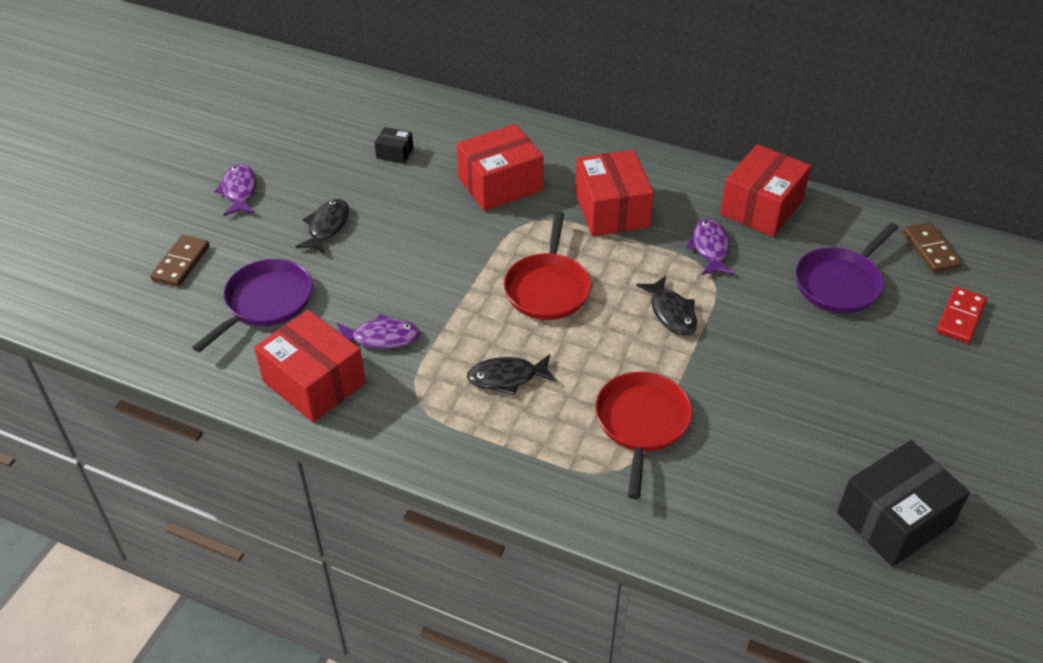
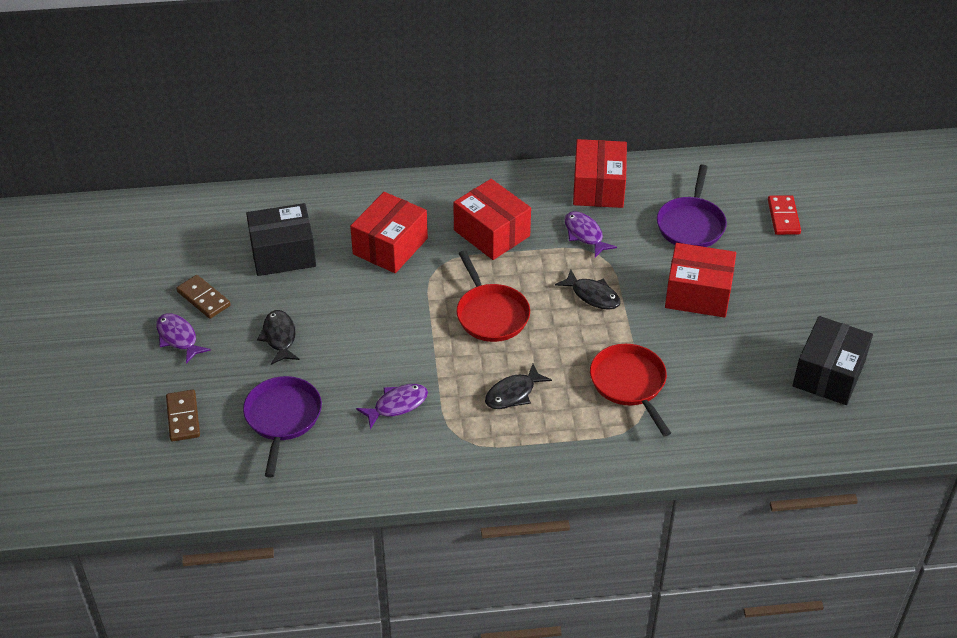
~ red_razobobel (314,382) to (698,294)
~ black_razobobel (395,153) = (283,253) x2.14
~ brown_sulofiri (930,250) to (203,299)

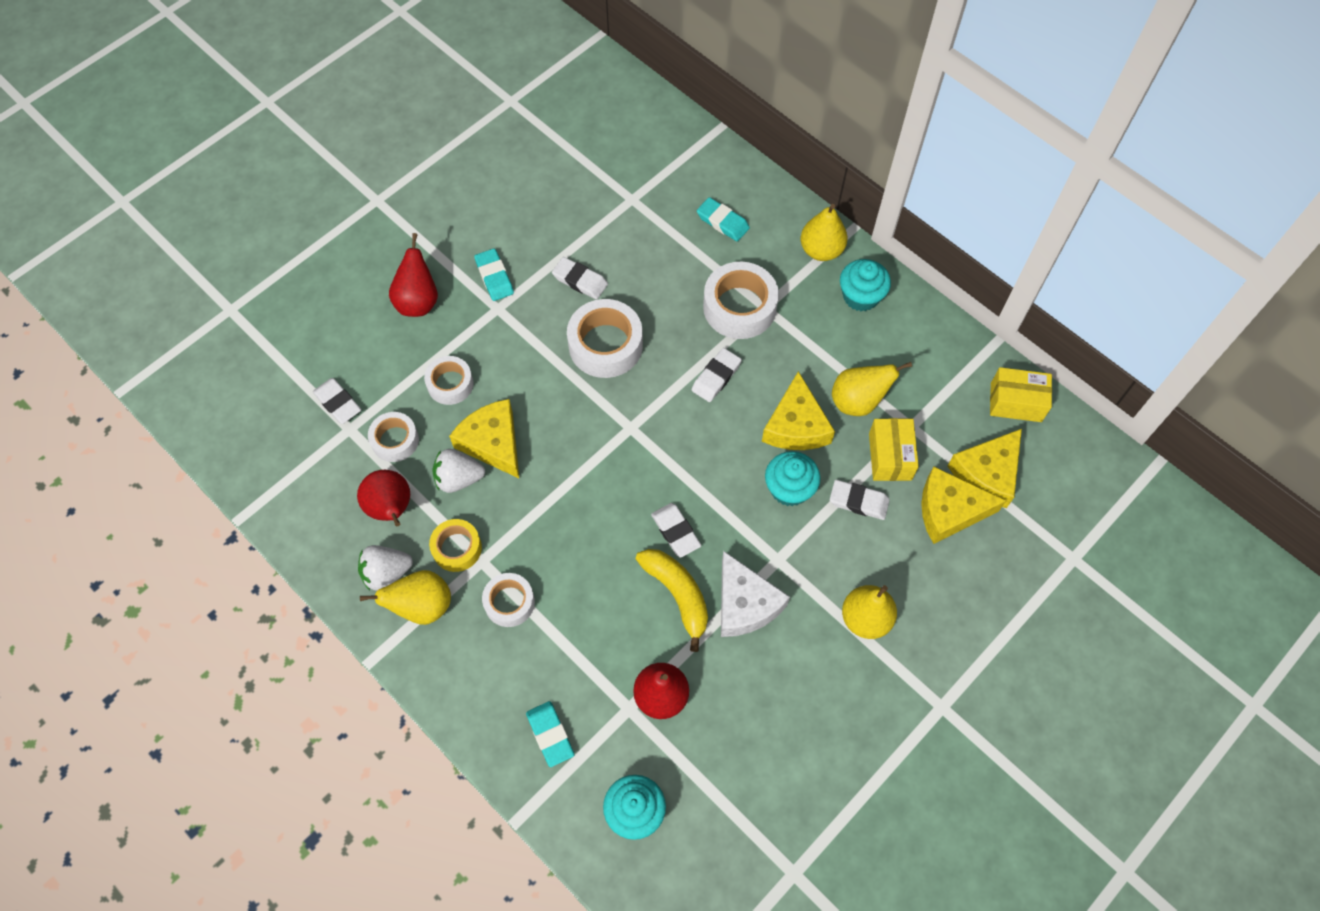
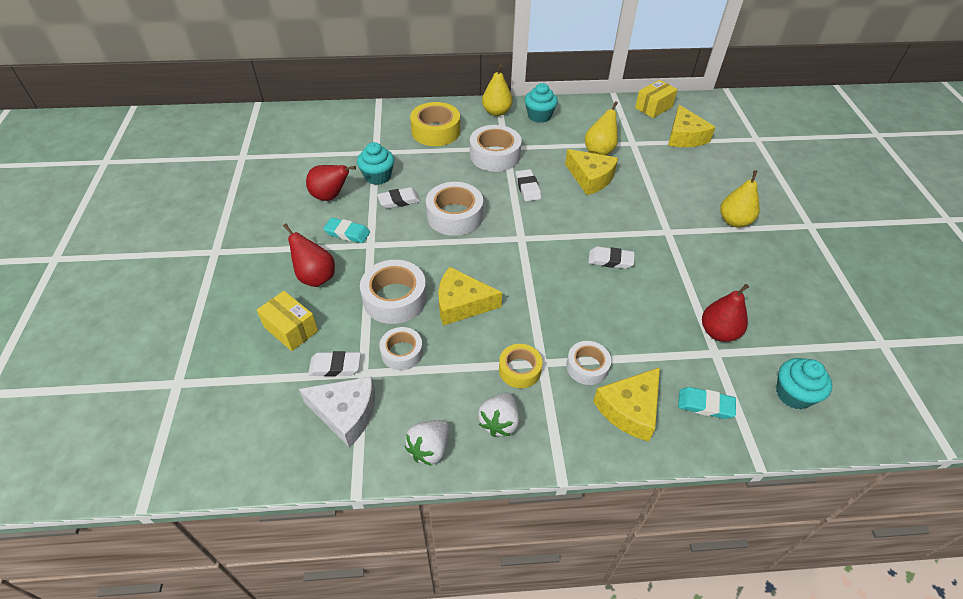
~ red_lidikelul (391,509) to (330,196)
- yellow_lidikelul (422,606)
~ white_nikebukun (450,384) = (395,298) x1.64
~ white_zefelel (459,479) to (429,449)
- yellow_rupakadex (677,595)
~ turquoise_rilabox (722,222) to yellow_nikebukun (435,131)
~ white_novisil (745,604) to (346,413)
~ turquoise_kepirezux (789,489) to (378,176)
- white_rilabox (858,501)
~ yellow_razobobel (890,456) to (291,329)
~ yellow_novisil (949,510) to (630,409)

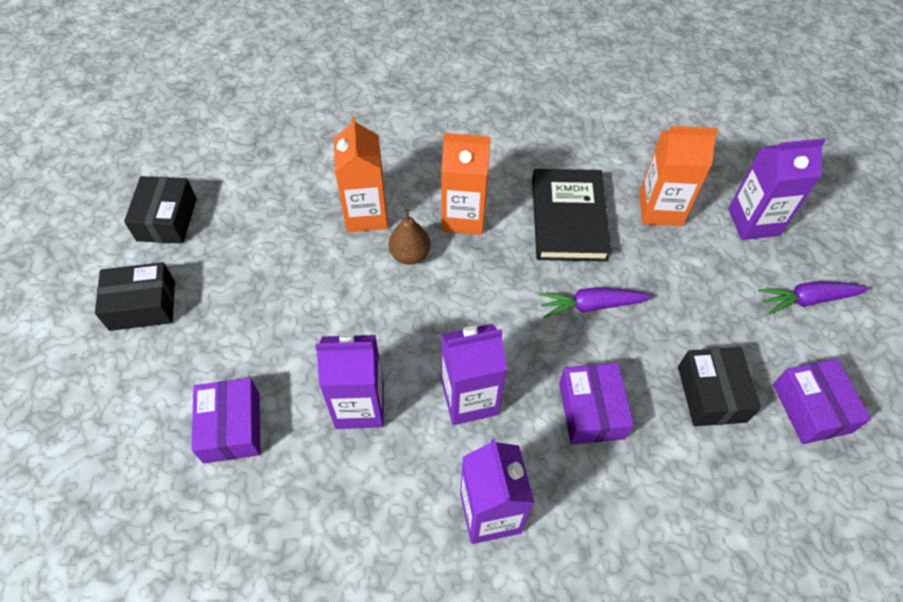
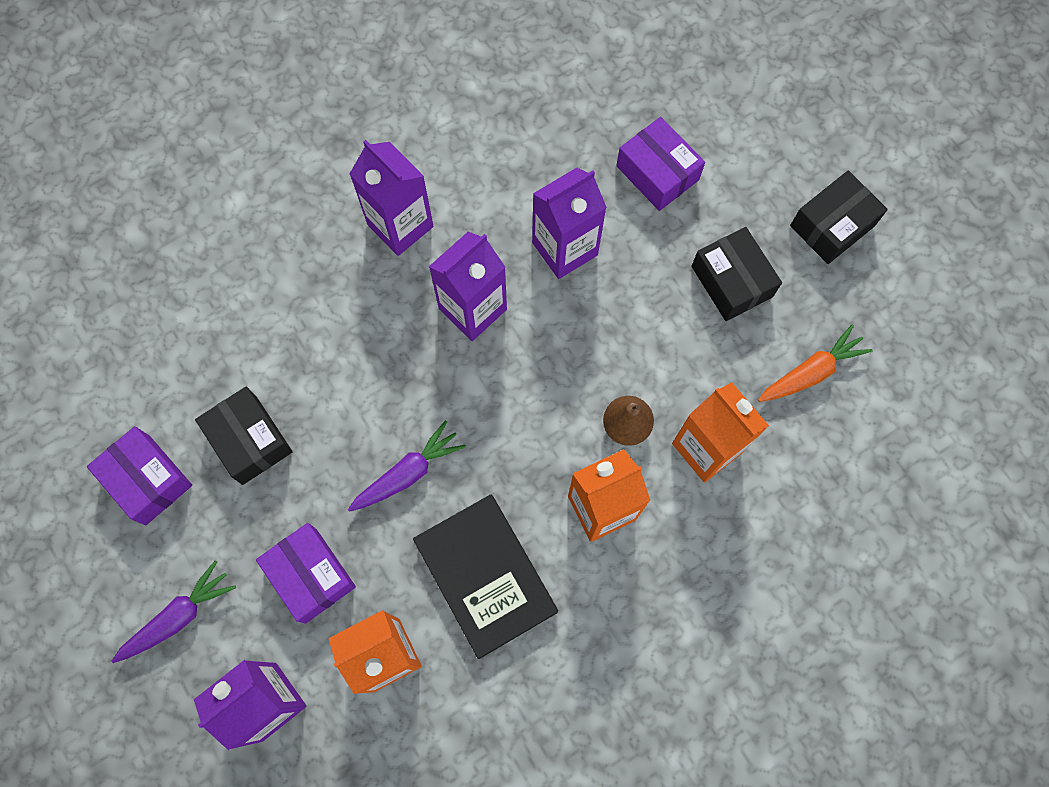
~ black_razobobel (167,219) to (731,281)
~ purple_razobobel (591,410) to (310,575)
+ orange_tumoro (811,372)

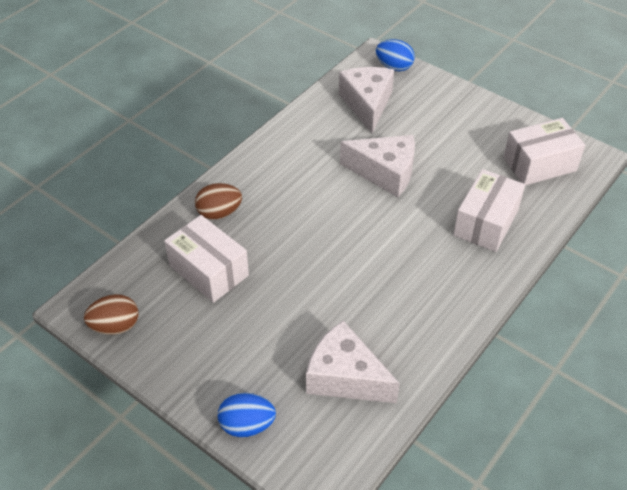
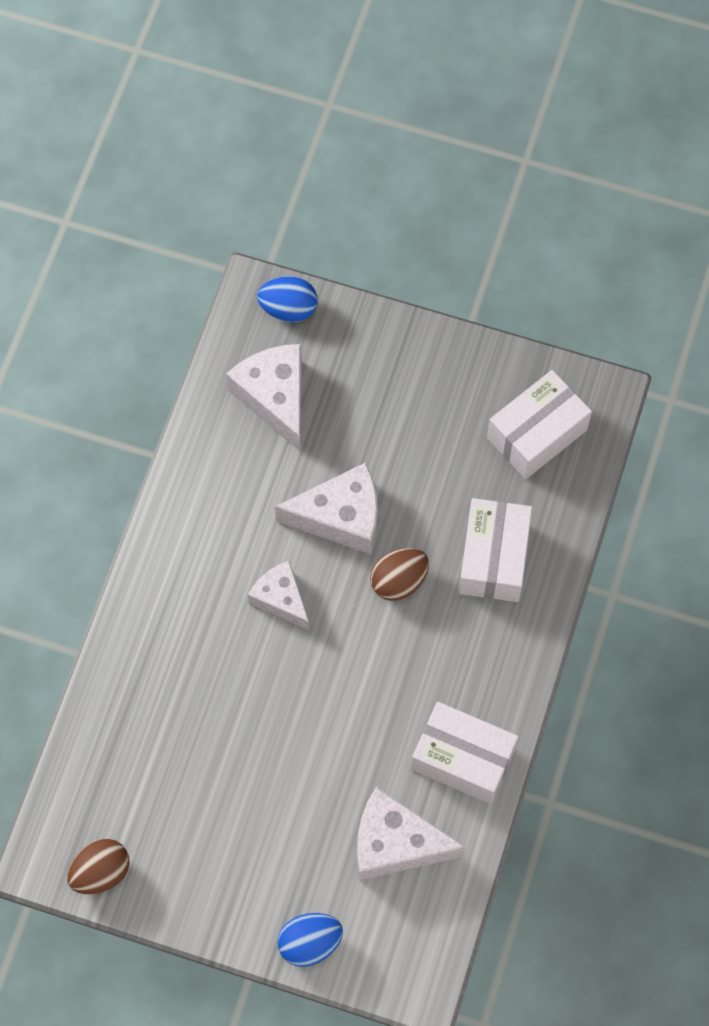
~ white_razobobel (209,270) to (463,759)
~ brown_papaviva (219,213) to (399,581)
+ white_novisil (281,599)

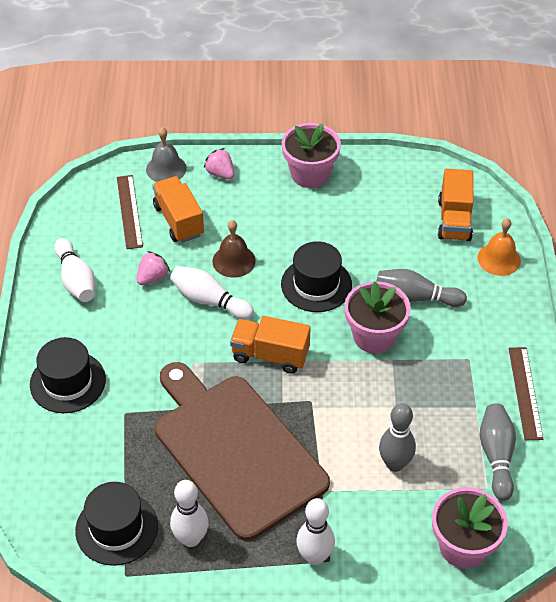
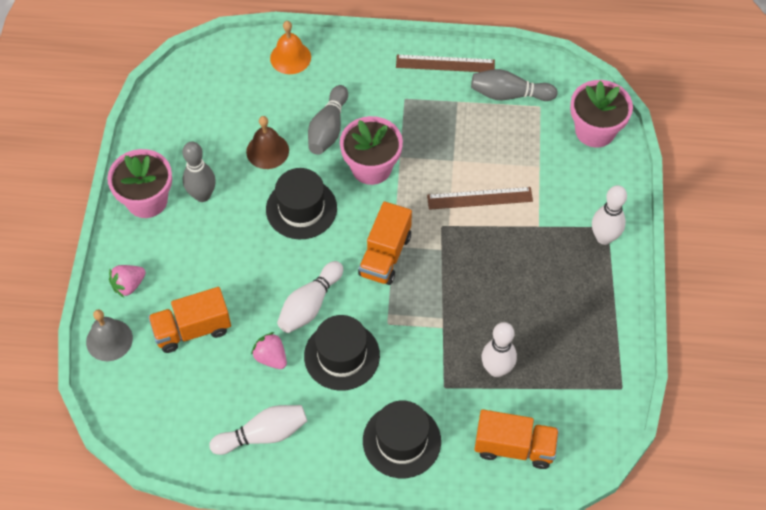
~ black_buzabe (116,528) to (342,355)
~ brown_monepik (129,211) to (479,198)
- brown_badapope (236,450)
~ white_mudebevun (191,539) to (496,369)
~ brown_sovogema (234,261) to (267,151)
~ grey_mudebevun (395,464) to (202,195)
~ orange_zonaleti (454,220) to (514,447)

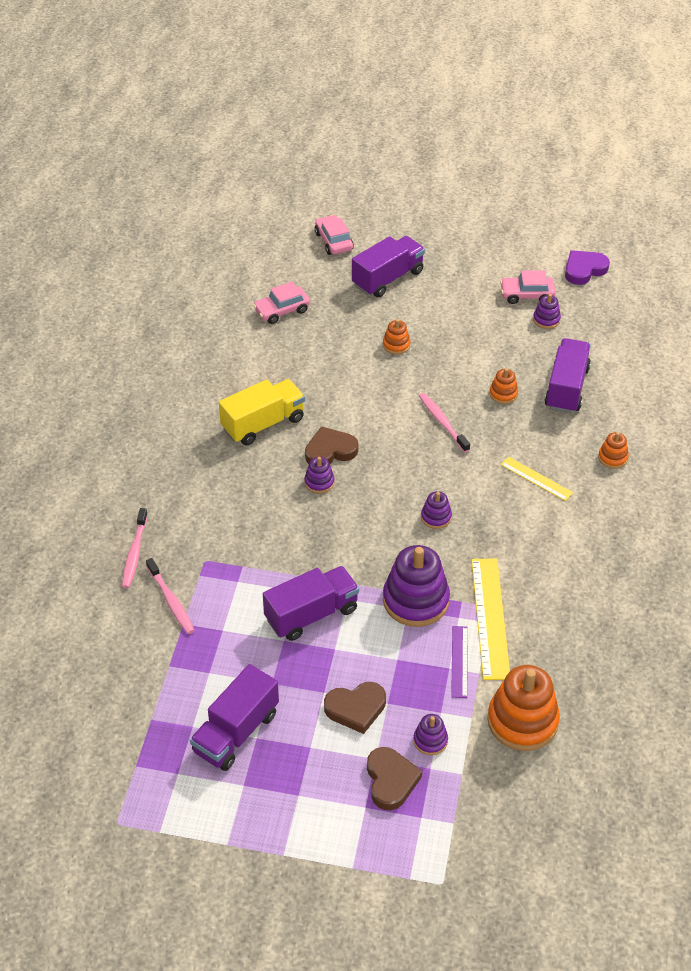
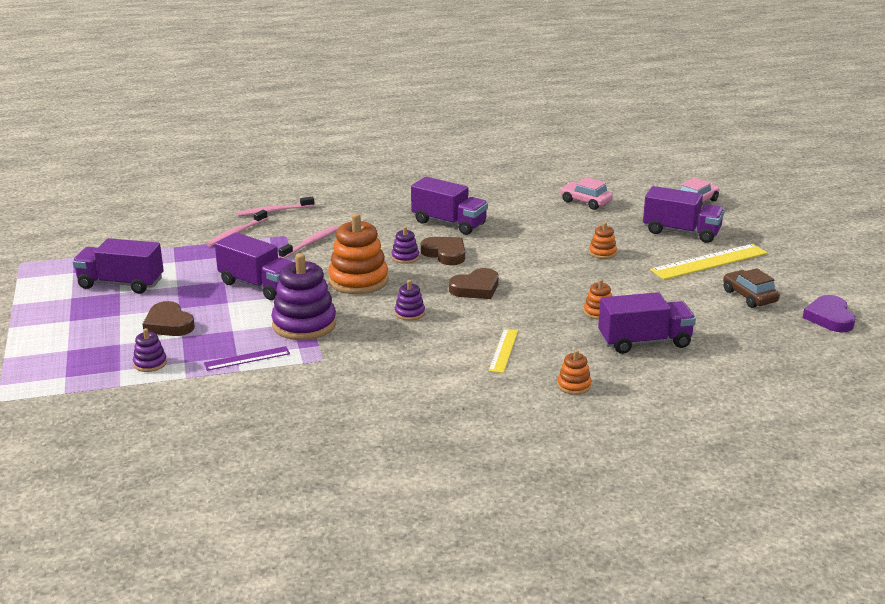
~ yellow_zonaleti (263,424) to purple_zonaleti (449,223)
~ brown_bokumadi (391,780) to (476,288)
~ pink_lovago (442,422) to (310,243)
~ yellow_monepik (490,618) to (709,262)
~ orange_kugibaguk (522,721) to (358,281)
~ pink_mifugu (527,295) to brown_mifugu (749,296)
- purple_kugibaguk (546,319)
~ purple_bokumadi (584,270) = (829,318) 120 degrees counterclockwise

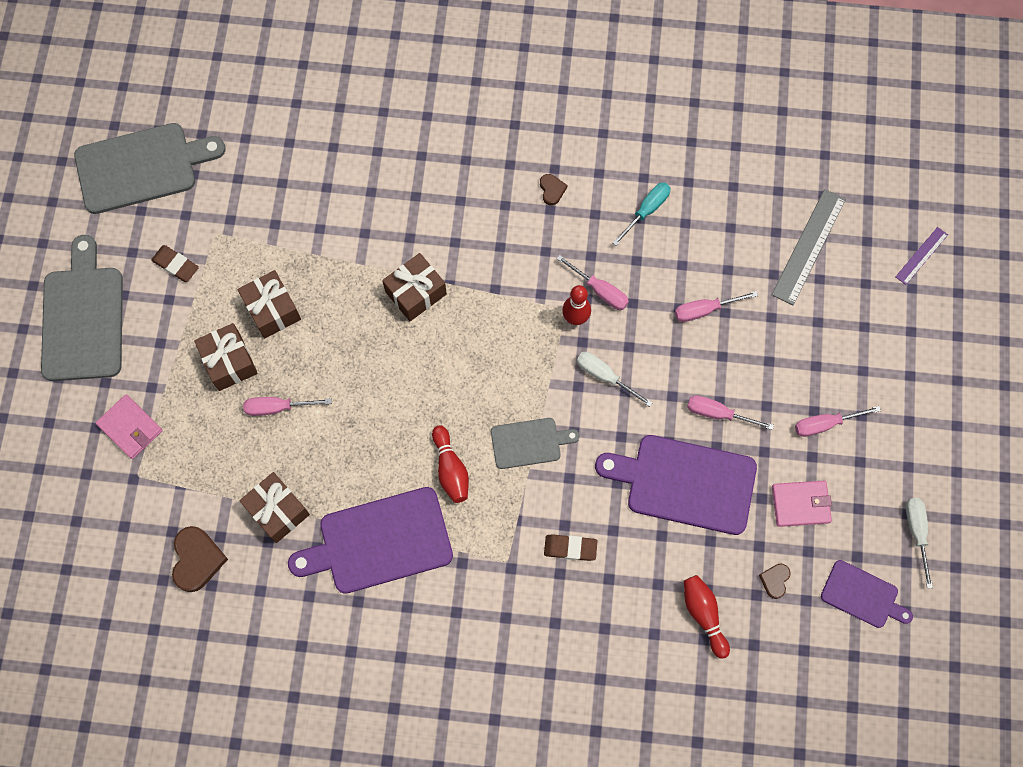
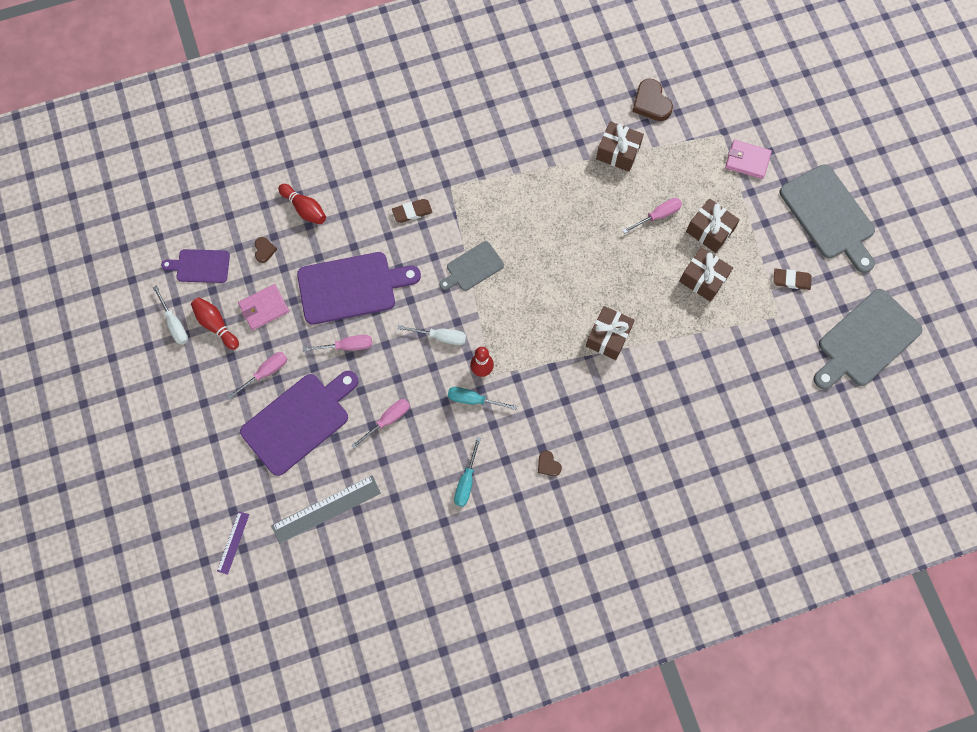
~ purple_badapope (379,542) to (299,421)
~ red_mudebevun (450,469) to (216,325)
~ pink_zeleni (600,290) to turquoise_zeleni (473,400)
~ grey_monepik (809,247) = (326,509) 60 degrees clockwise

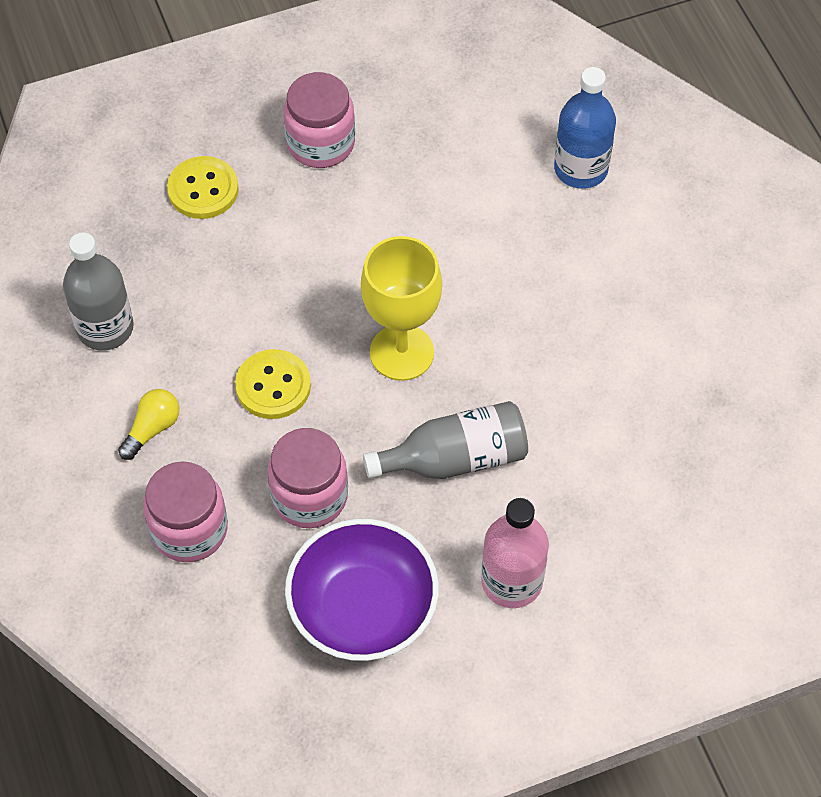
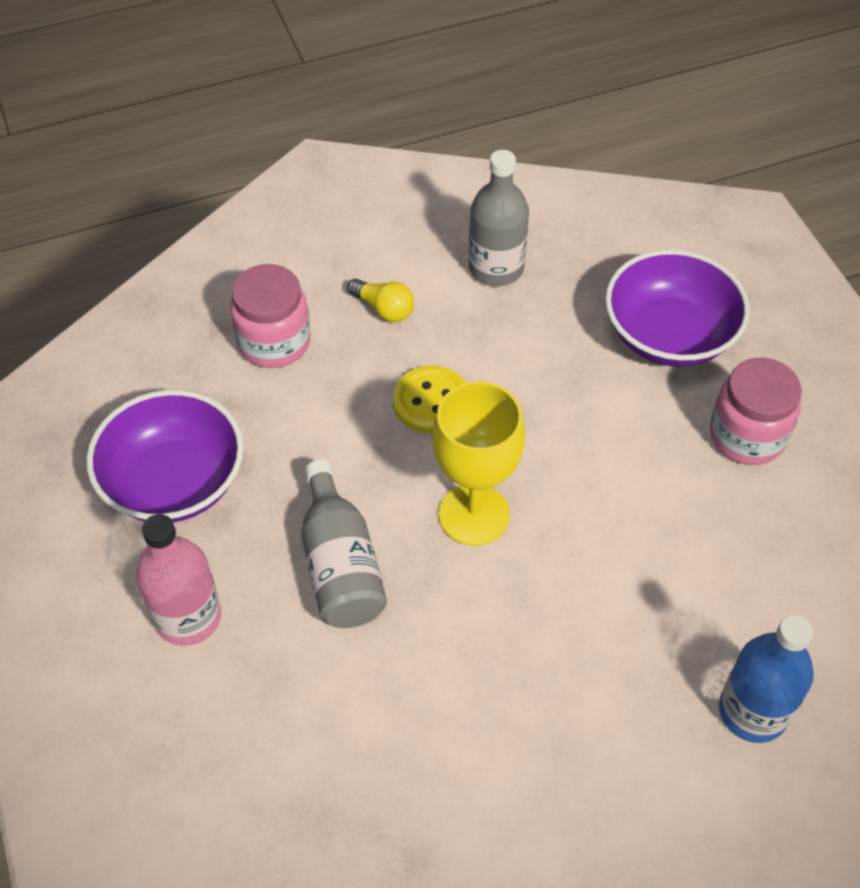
~ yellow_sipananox (203,189) to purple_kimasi (669,335)
- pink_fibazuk (309,496)

